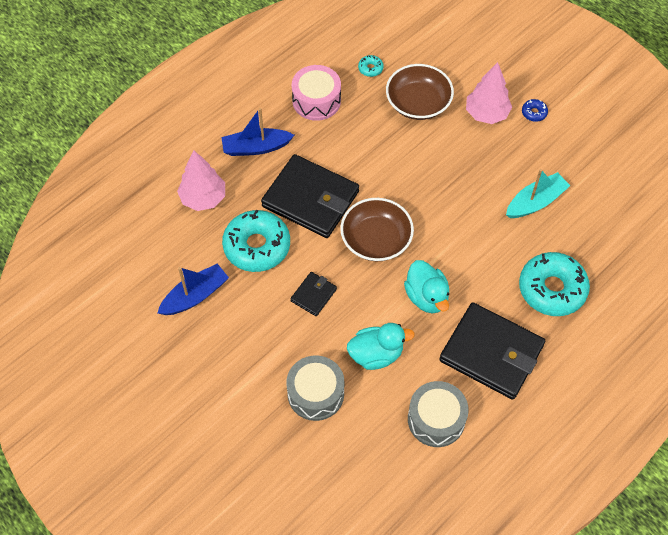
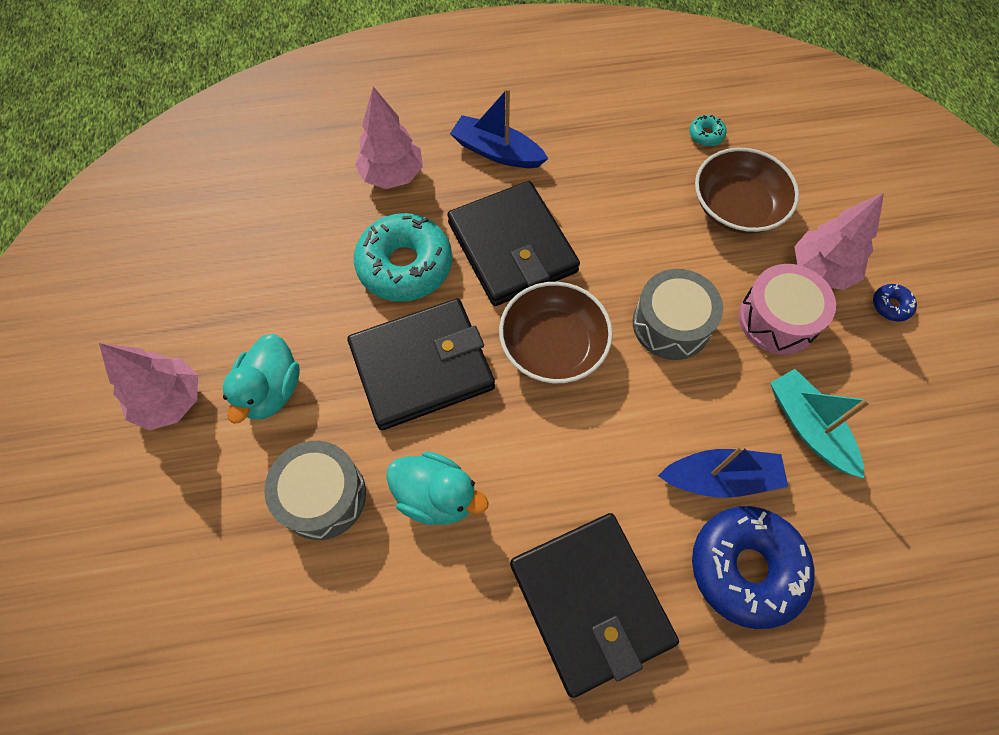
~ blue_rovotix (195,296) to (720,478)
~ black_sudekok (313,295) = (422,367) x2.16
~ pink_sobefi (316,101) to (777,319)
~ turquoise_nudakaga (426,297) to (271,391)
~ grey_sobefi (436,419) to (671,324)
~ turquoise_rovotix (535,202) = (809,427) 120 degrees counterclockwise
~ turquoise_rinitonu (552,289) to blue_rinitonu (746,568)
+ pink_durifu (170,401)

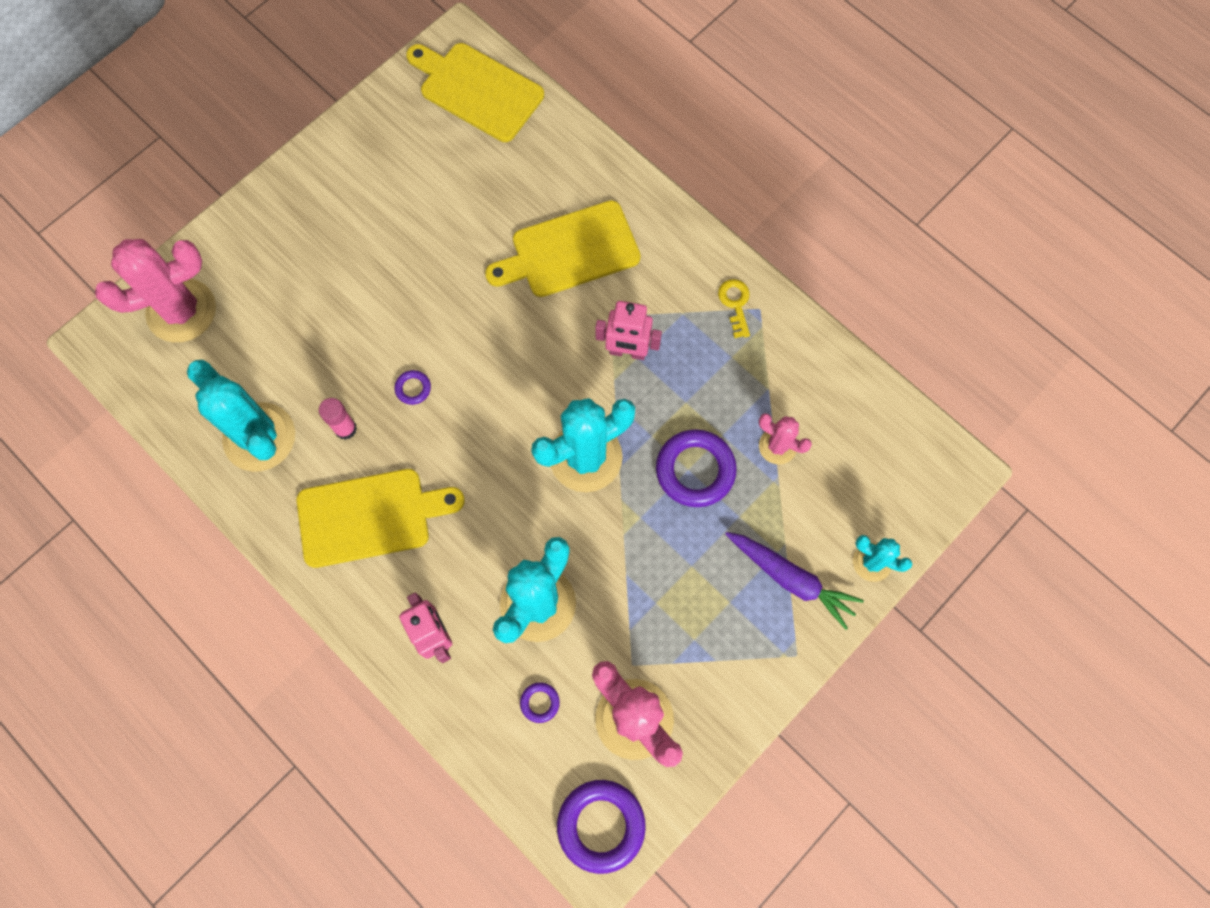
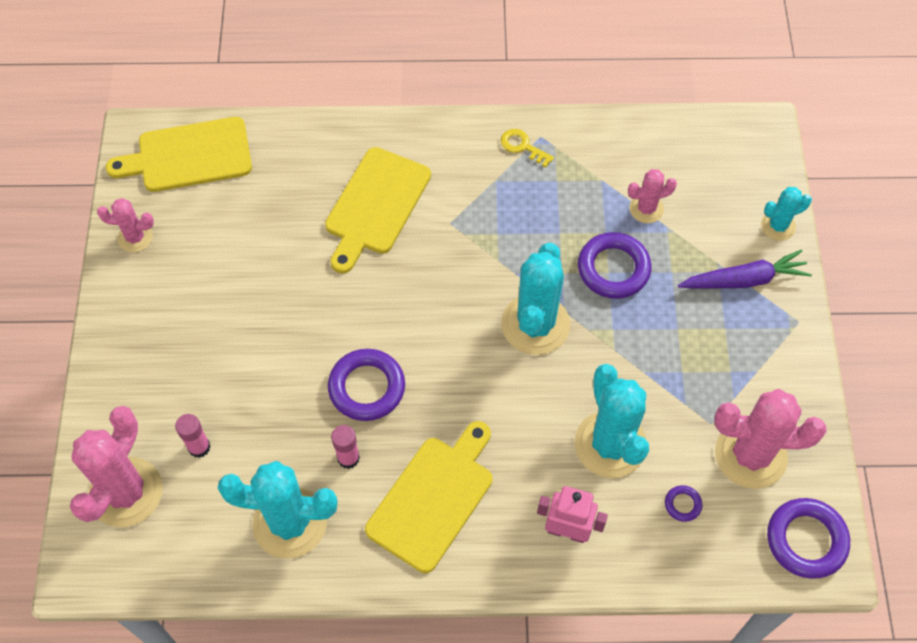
~ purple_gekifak (413,388) = (367,387) x2.16
- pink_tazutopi (627,352)
+ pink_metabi (135,237)
+ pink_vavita (199,447)

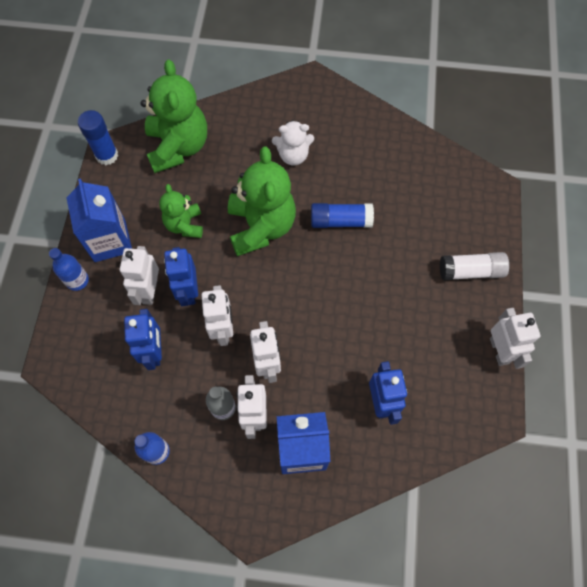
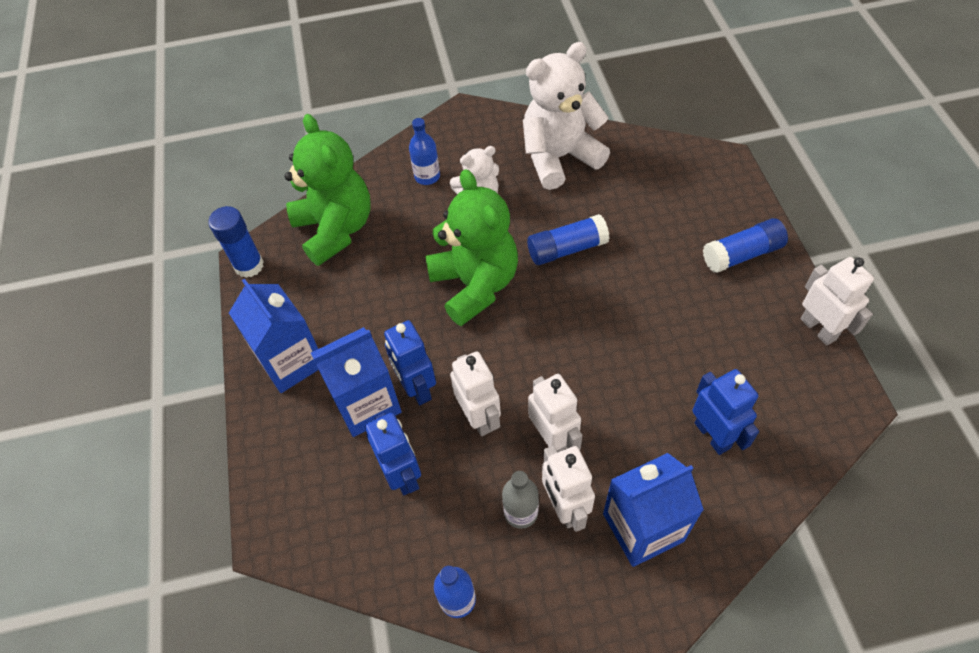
~ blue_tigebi (77,280) to (427,176)
~ white_tazutopi (149,291) to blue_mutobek (366,404)
- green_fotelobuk (185,225)
~ white_vavita (470,271) to blue_vavita (742,254)
+ white_fotelobuk (559,157)

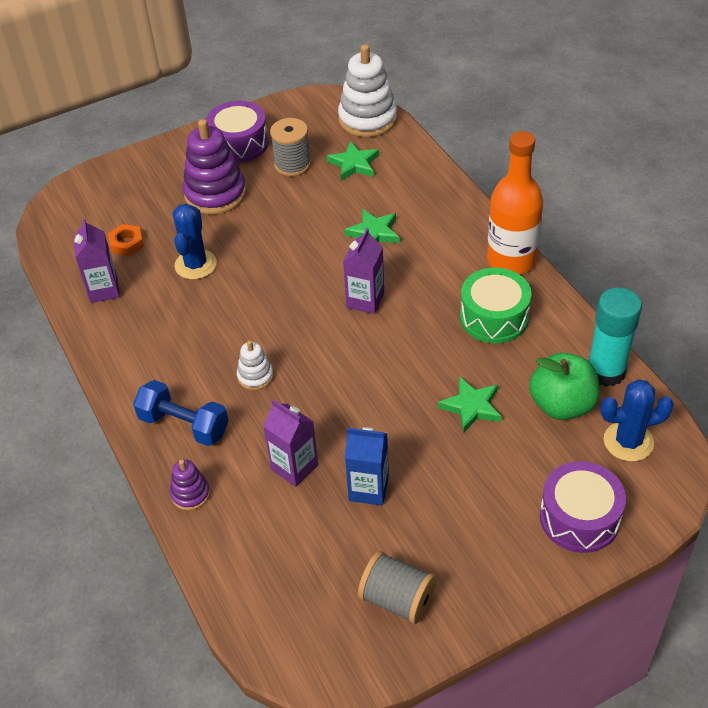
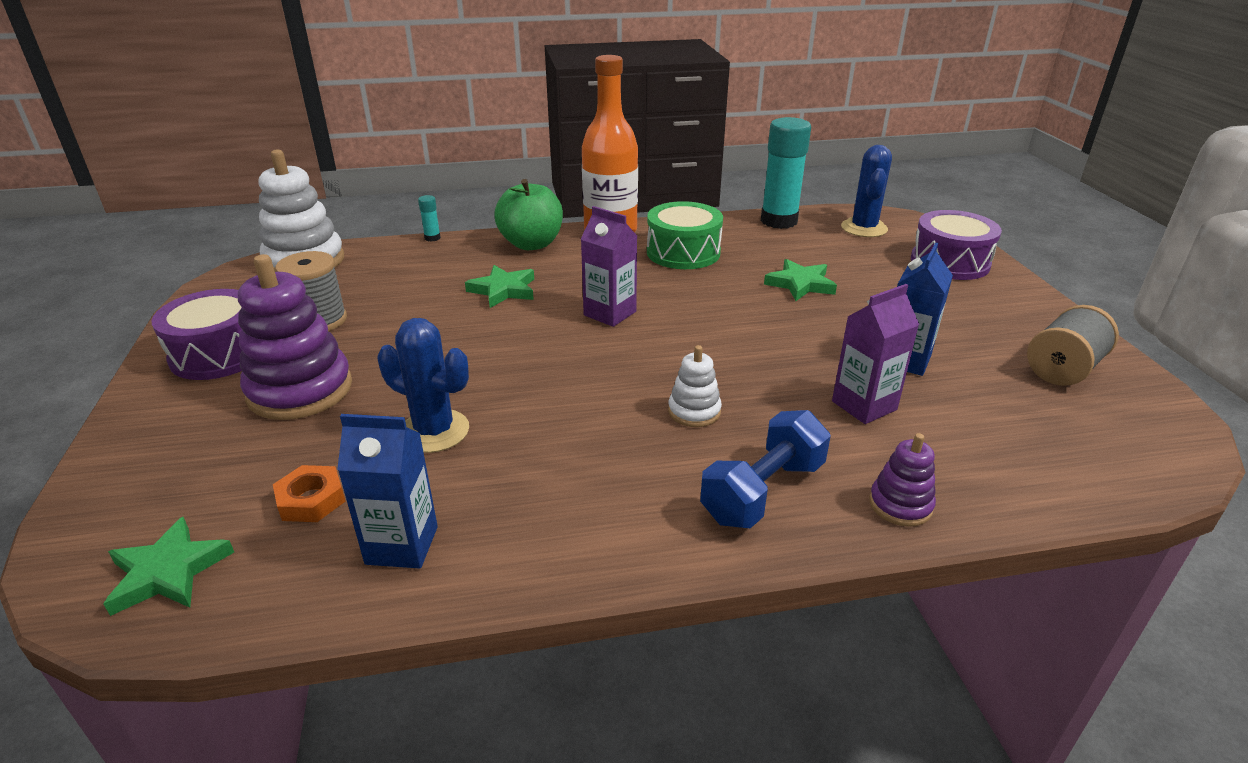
~ purple_mutobek (104,290) to blue_mutobek (402,545)
~ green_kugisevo (354,164) to (168,572)
~ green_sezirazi (562,405) to (531,244)
+ turquoise_vavita (432,238)

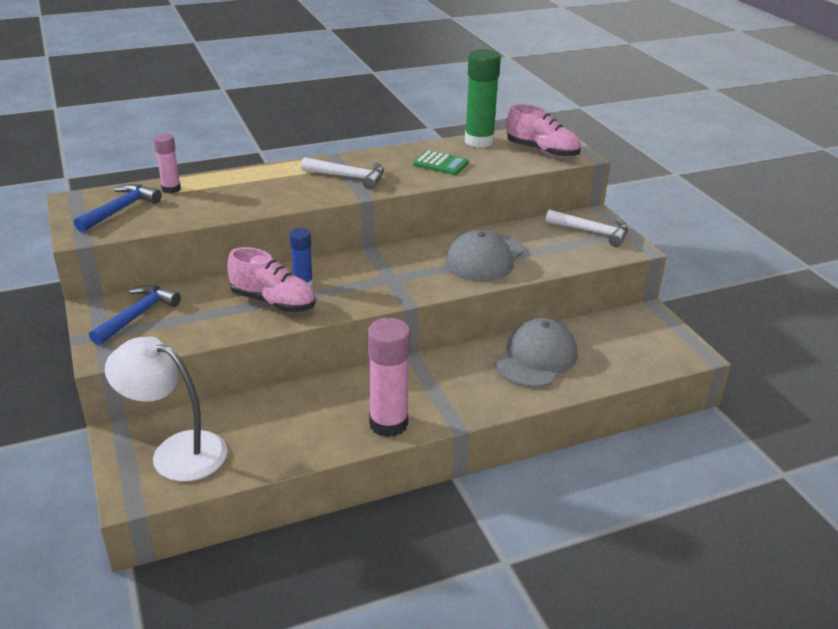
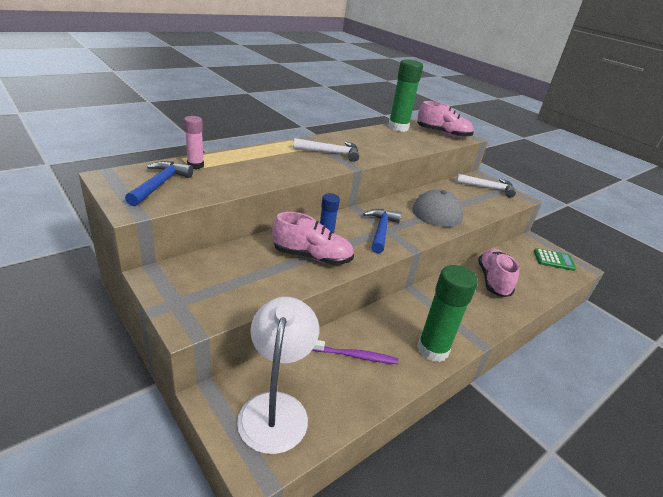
~ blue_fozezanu (138,315) to (381,230)
~ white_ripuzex (176,451) = (276,408) 90 degrees clockwise
~ pink_vavita (388,424) to green_vavita (432,349)
~ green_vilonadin (440,164) to (554,260)
~ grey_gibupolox (536,358) to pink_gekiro (493,280)
+ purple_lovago (355,356)

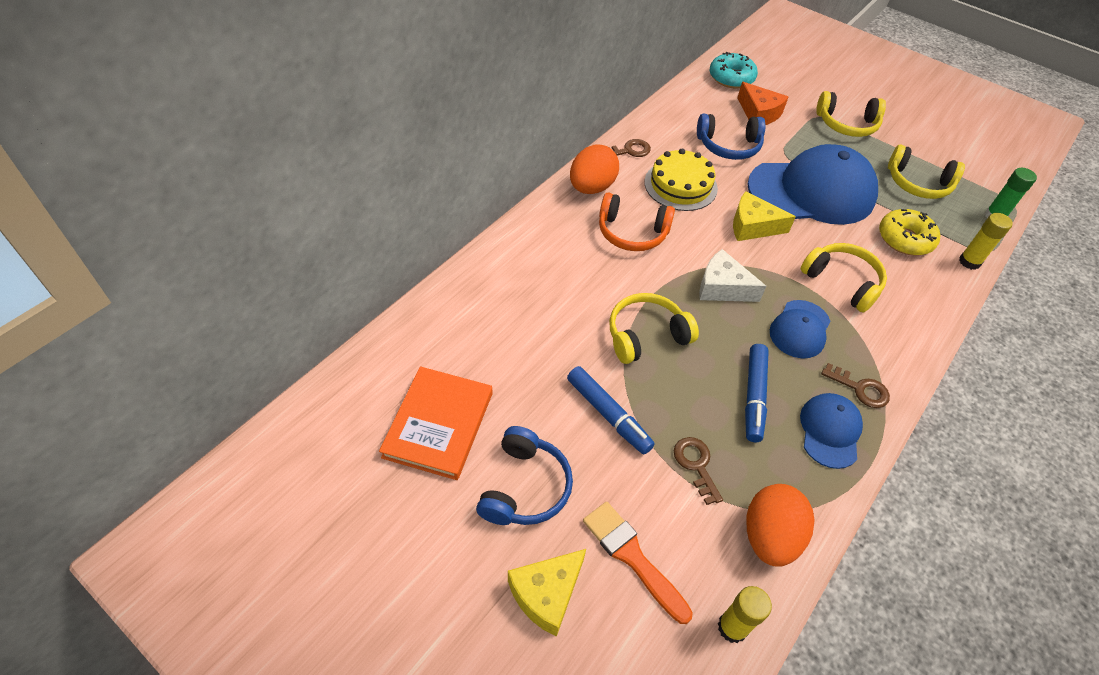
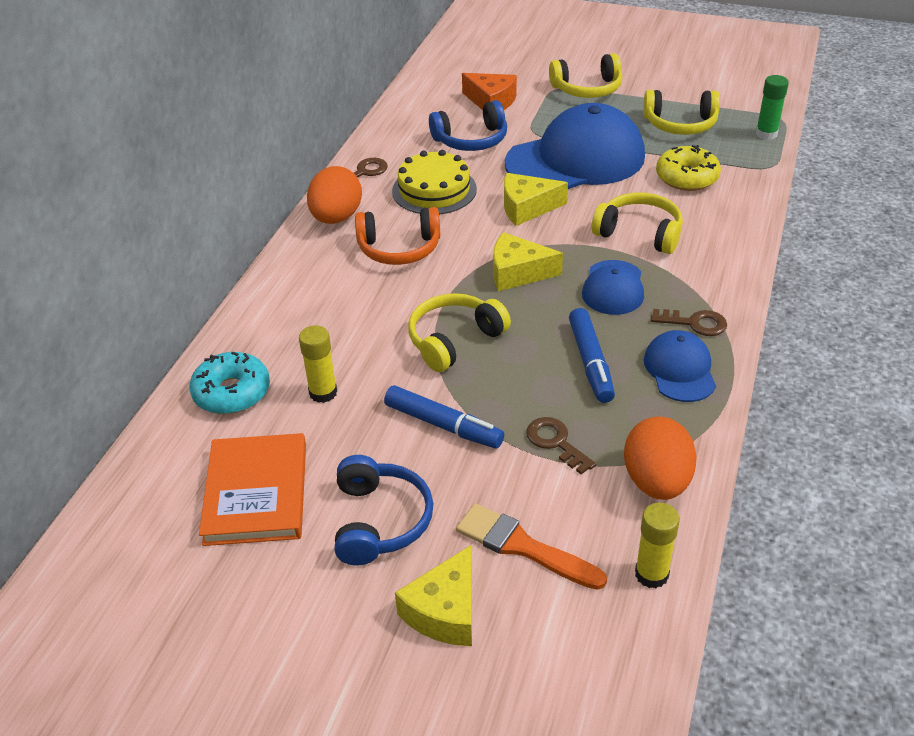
~ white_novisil (722,287) to yellow_novisil (518,272)
~ turquoise_rinitonu (731,78) to (232,392)
~ yellow_vavita (969,262) to (323,393)

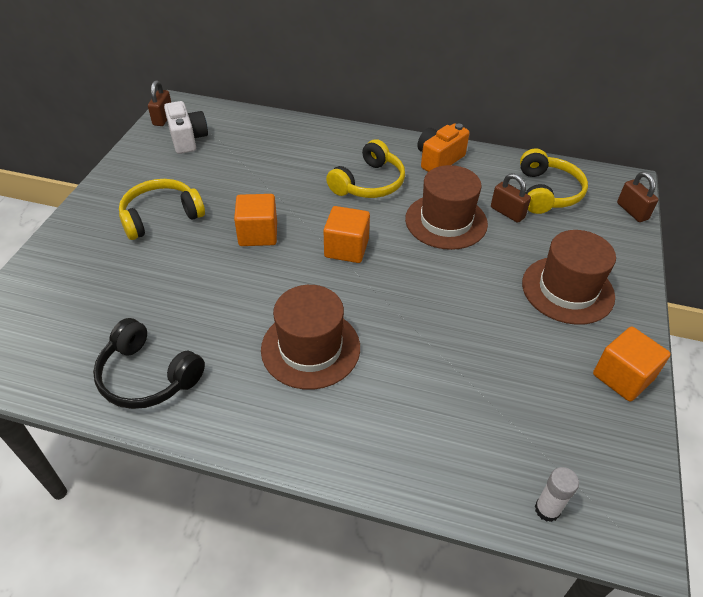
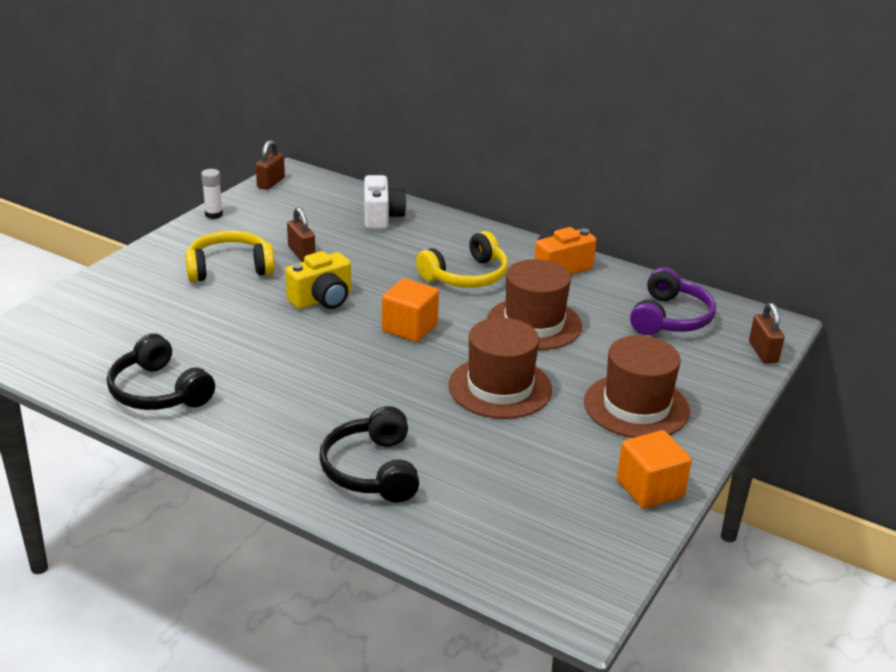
~ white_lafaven (187,139) to (381,217)
~ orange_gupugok (258,234) to yellow_lafaven (322,300)
~ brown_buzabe (310,348) to (500,387)
~ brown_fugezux (507,212) to (301,253)
~ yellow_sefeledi (547,192) to purple_sefeledi (670,318)
~ white_vavita (547,509) to (214,215)
+ black_sefeledi (372,470)

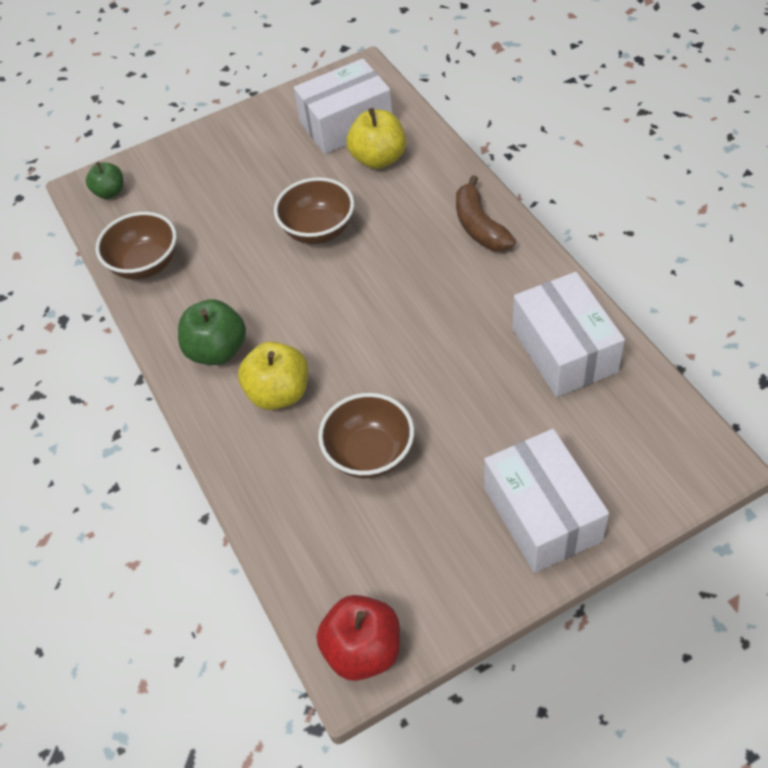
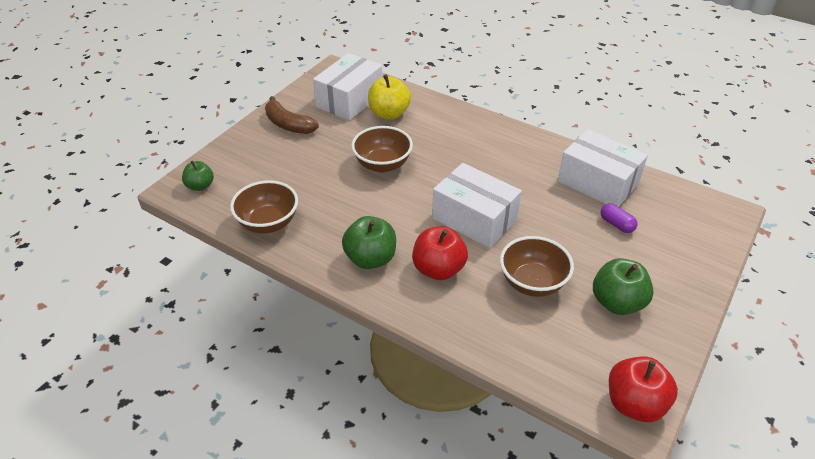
~ yellow_sezirazi (279,393) to red_sezirazi (438,269)
~ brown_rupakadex (479,226) to (288,124)
~ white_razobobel (542,514) to (474,219)
+ green_sezirazi (617,302)
+ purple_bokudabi (616,224)

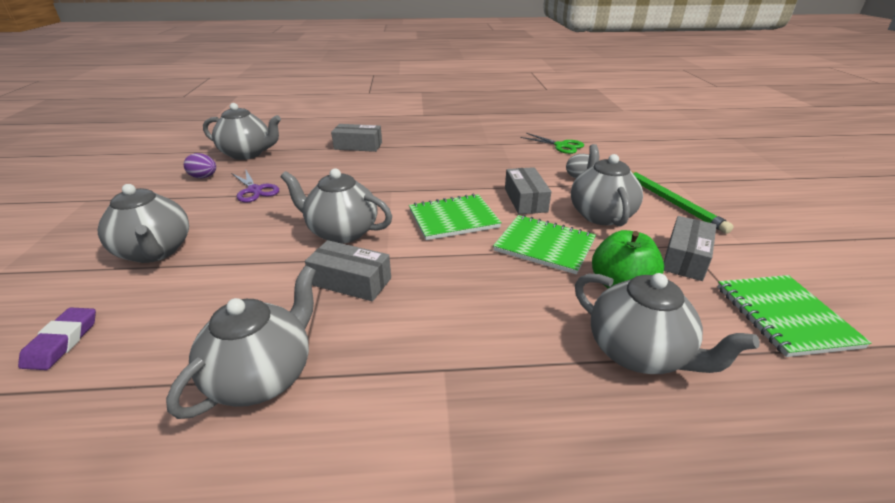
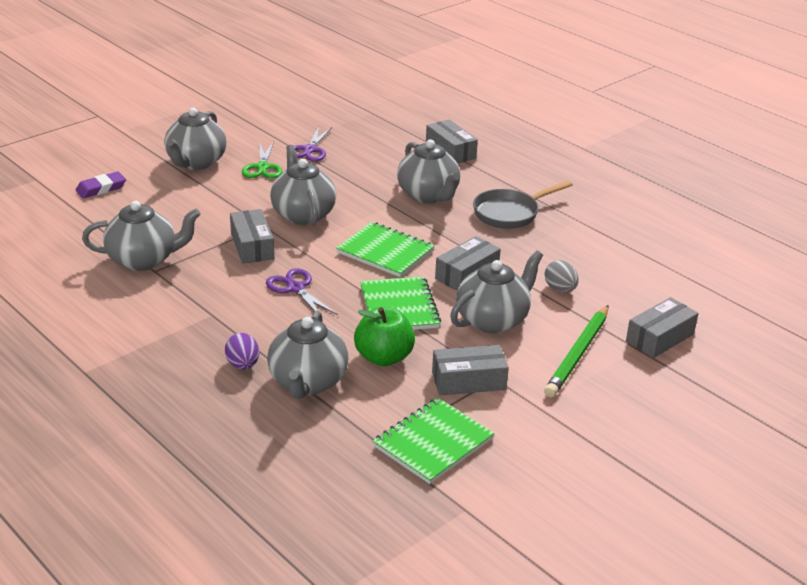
~ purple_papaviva (204,177) to (243,365)
~ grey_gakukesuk (247,154) to (428,195)
~ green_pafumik (561,146) to (263,167)
+ purple_pafumik (295,288)
+ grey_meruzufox (510,213)
+ grey_razobobel (660,338)

